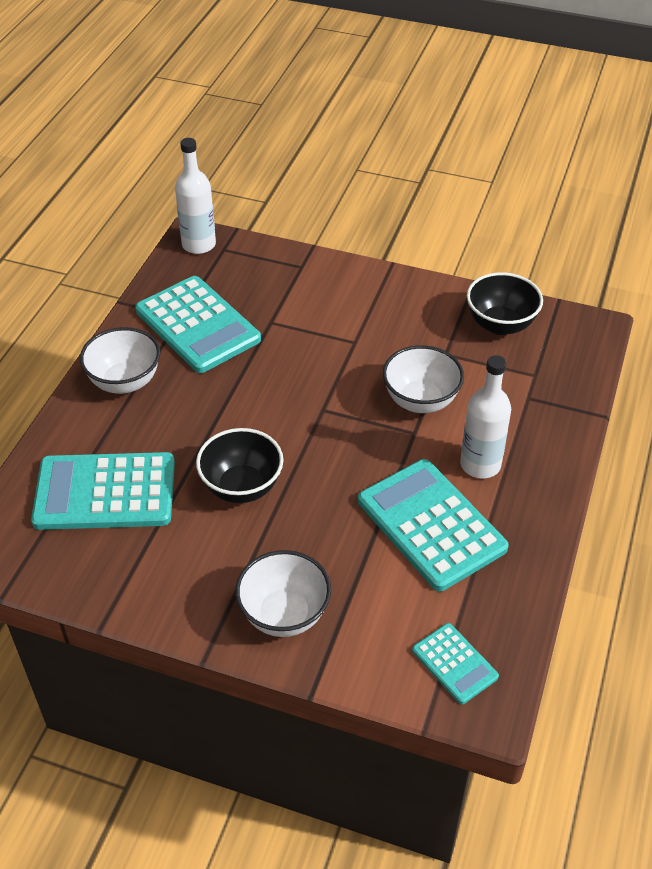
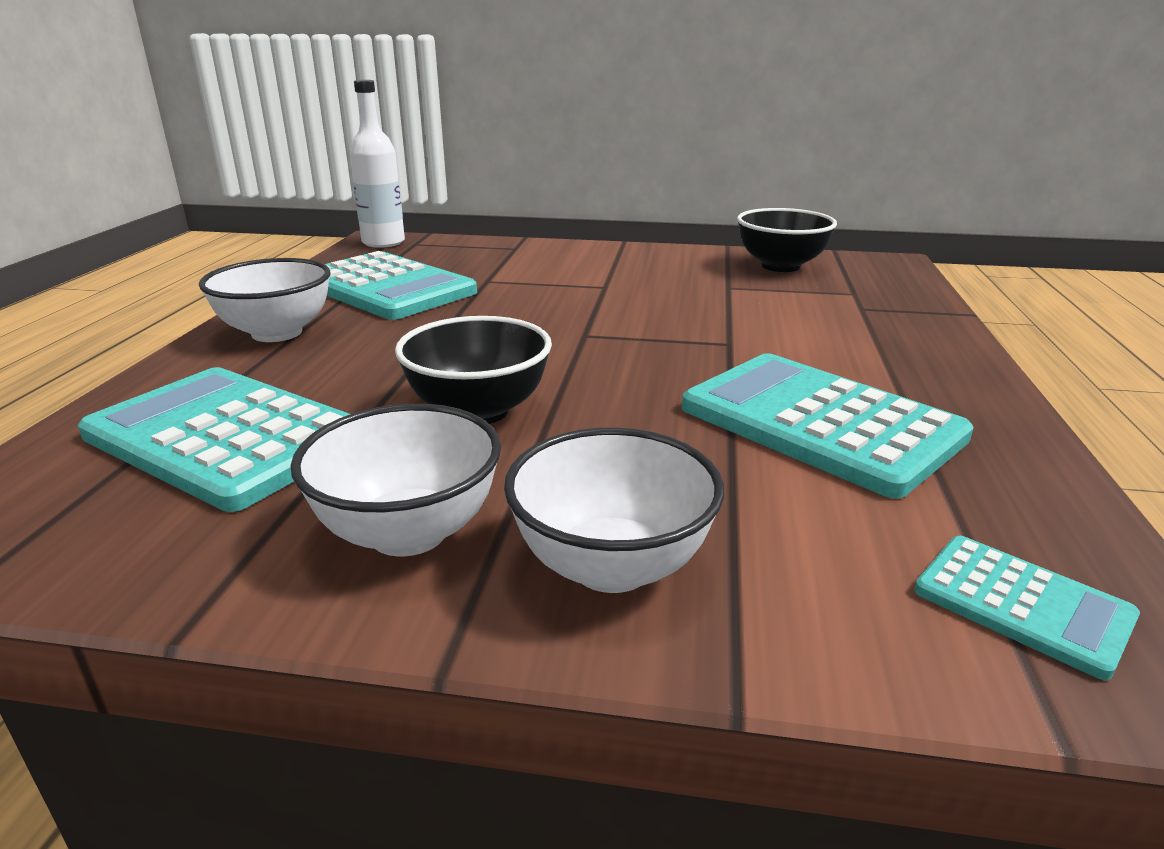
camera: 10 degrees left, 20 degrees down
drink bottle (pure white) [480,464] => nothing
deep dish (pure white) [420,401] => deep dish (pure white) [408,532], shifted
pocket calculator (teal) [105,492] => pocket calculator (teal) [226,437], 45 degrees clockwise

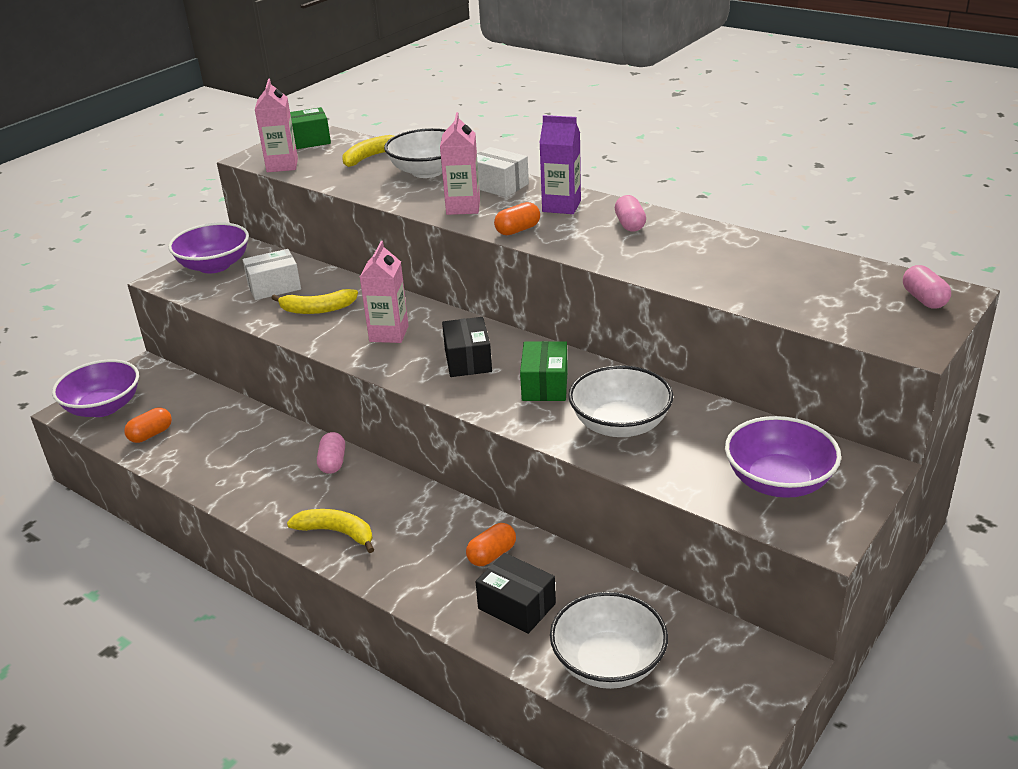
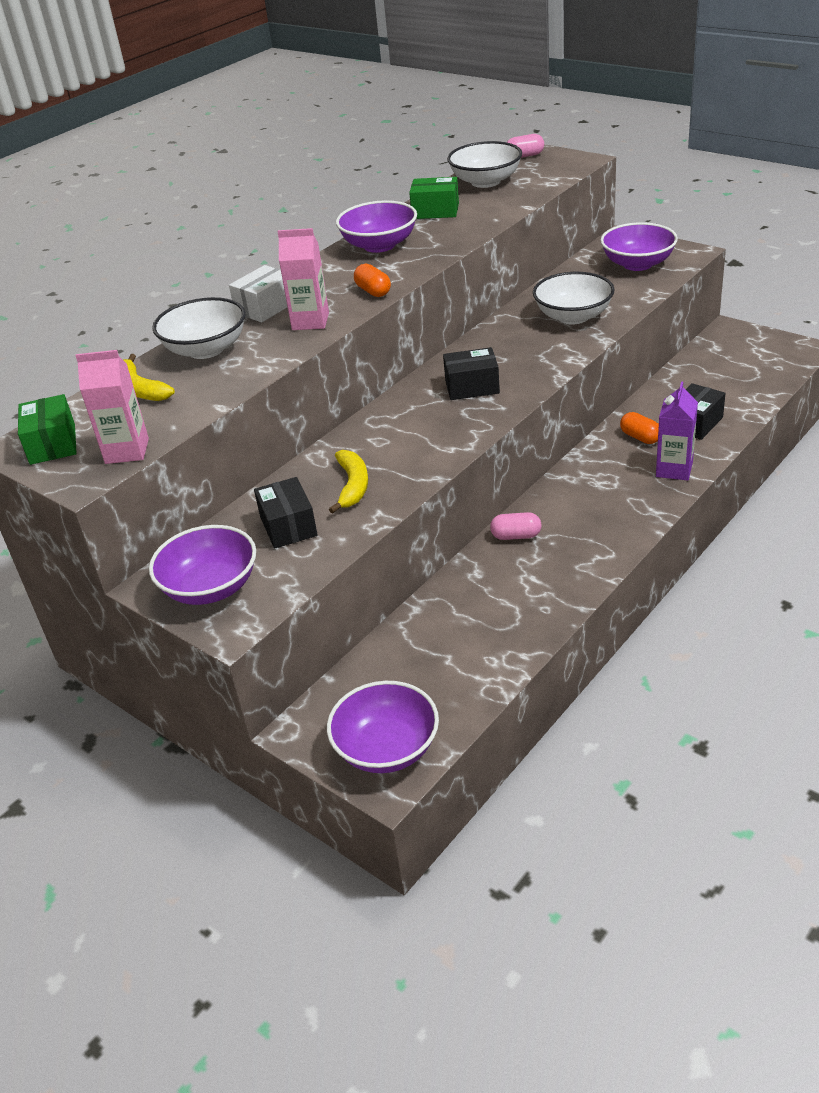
camera: 85 degrees left, 5 degrees up
pill (orange) [151,434] => nothing
banana fruit (golden) [337,532] => nothing
carton (rose-pink) [389,334] => nothing
box (green) [545,385] => box (green) [435,211], shifted
carton (purple) [561,206] => carton (purple) [674,469], shifted
deep dish (pure white) [608,663] => deep dish (pure white) [486,182], shifted
pill (rose-pink) [630,224] => deep dish (purple) [379,245]
box (pure white) [274,287] => box (ebony) [288,526]

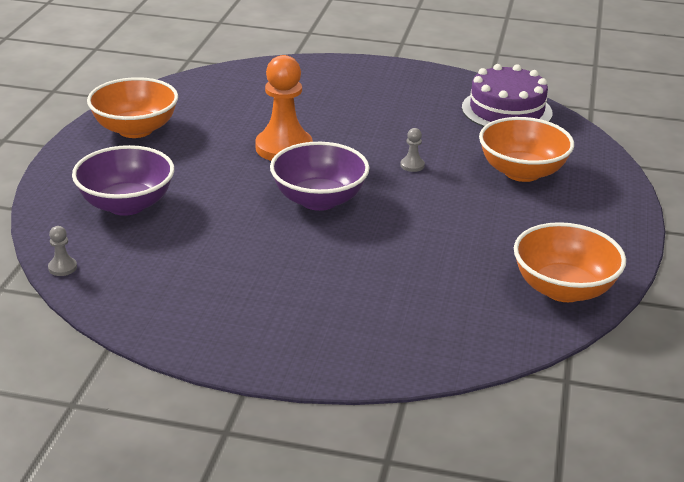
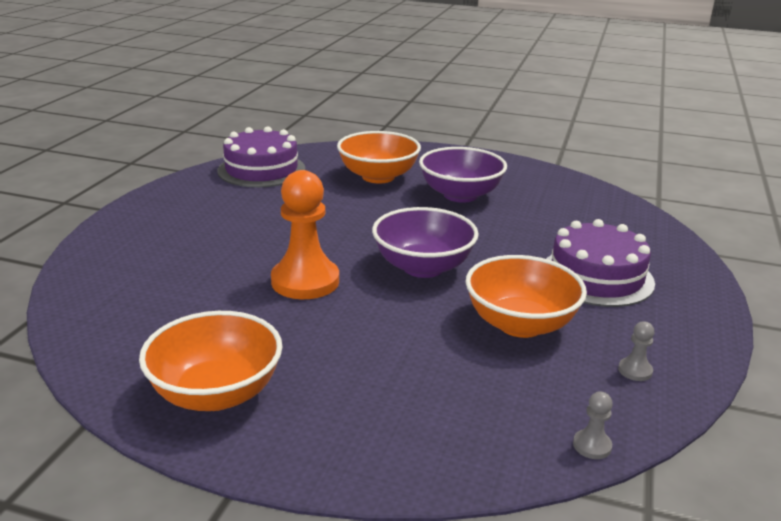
camera: 85 degrees left, 5 degrees down
nothing => layer cake (purple) [596,276]
deep dish (purple) [126,204] => deep dish (purple) [460,195], shifted
game pawn (ash-grey) [412,165] => game pawn (ash-grey) [635,370], shifted
deep dish (orange) [563,289] => deep dish (orange) [520,324], shifted

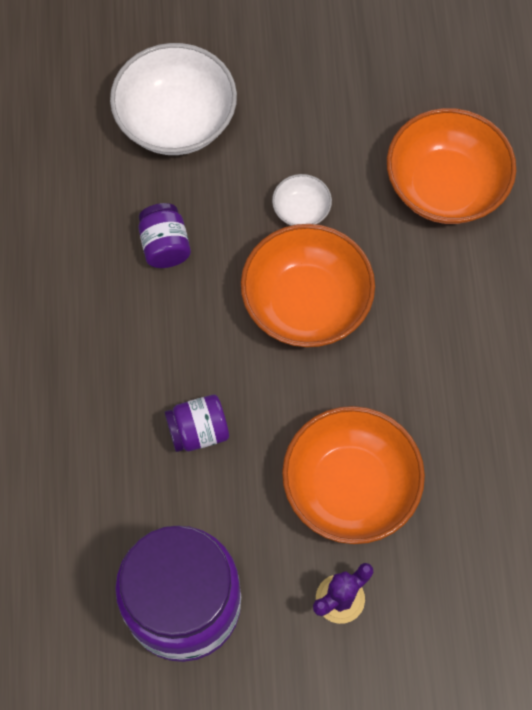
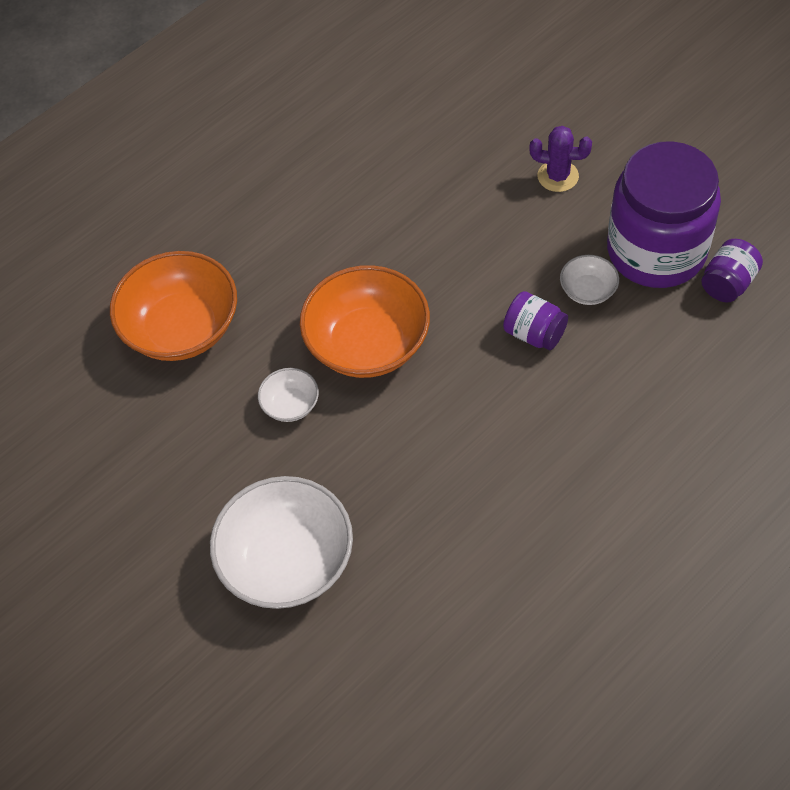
camera: 125 degrees left, 10 degrees down
deep dish (orange) [350,486] => nothing
nothing => deep dish (pure white) [588,290]
jar (purple) [165,246] => jar (purple) [727,283], shifted

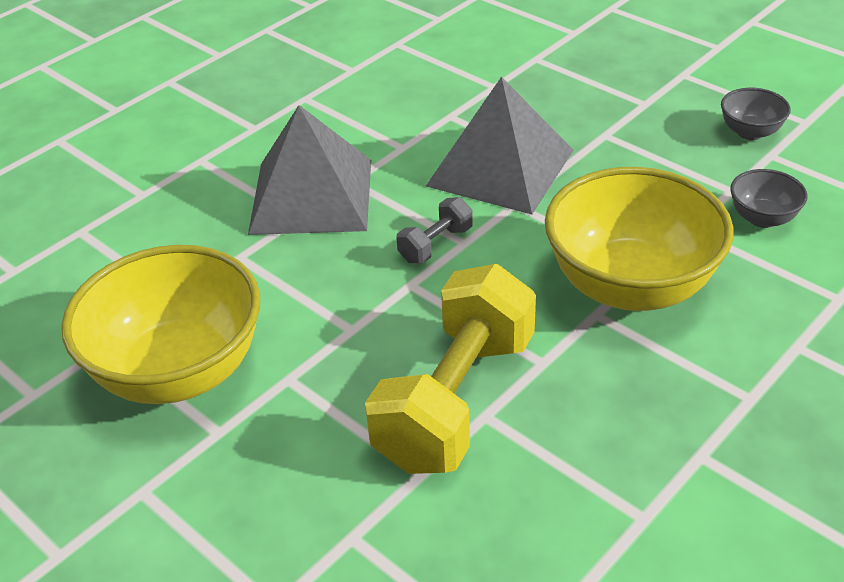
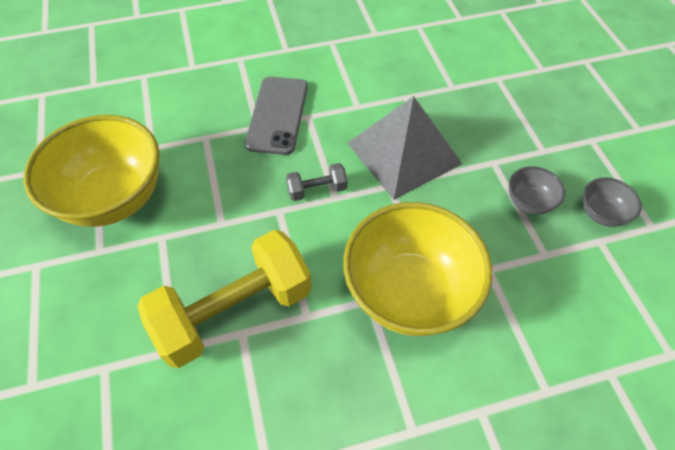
camera: 30 degrees right, 15 degrees up
deep dish (ash-grey) [762,218] => deep dish (ash-grey) [528,202], shifted
solid pyramid (ash-grey) [312,195] => mobile phone (ash-grey) [277,115]

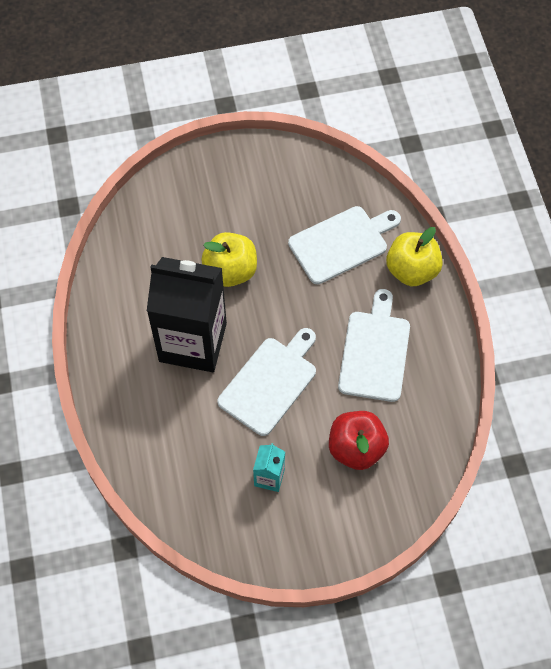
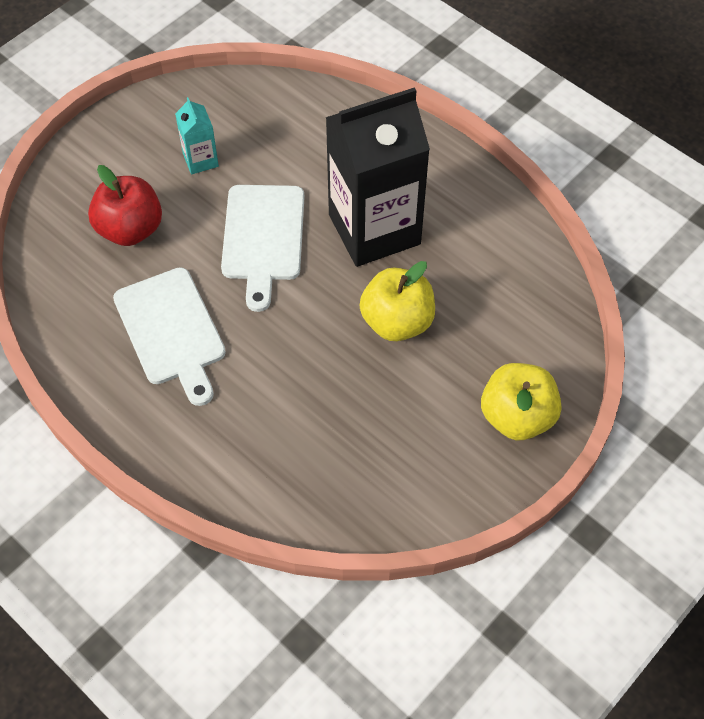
camera: 145 degrees right, 5 degrees down
cutting board (pure white) [341,243] => nothing
apple (golden) [411,270] => apple (golden) [517,417], shifted

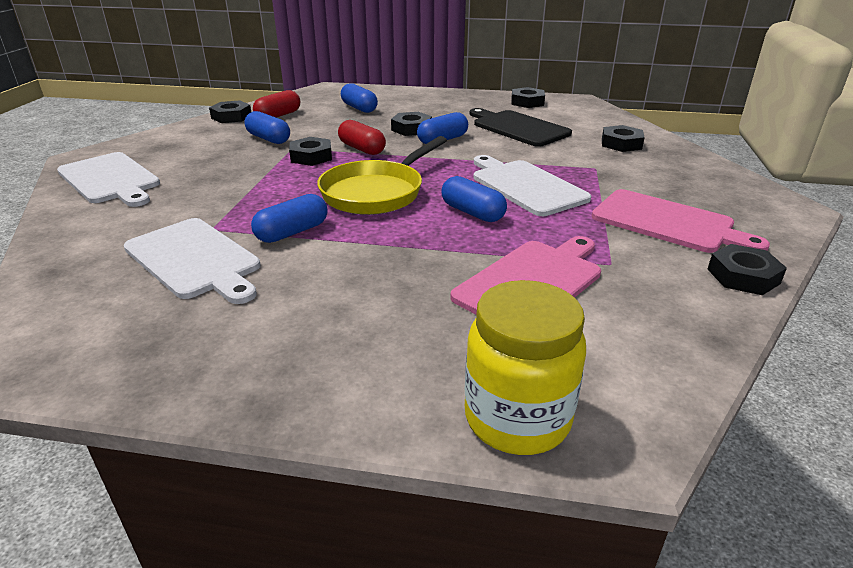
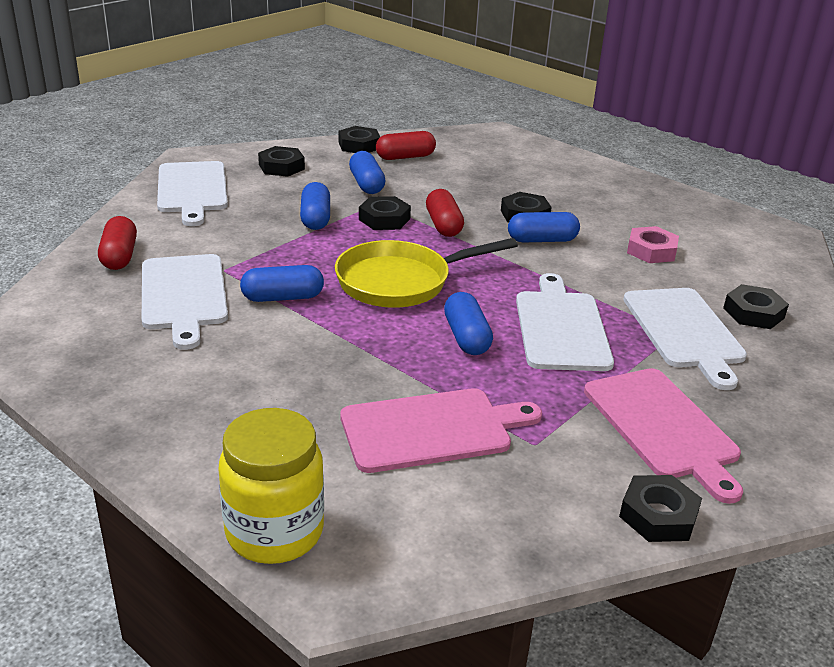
camera: 30 degrees right, 0 degrees up
nothing => pill (crimson) [119,256]
nothing => cutting board (pure white) [684,331]
pill (cobalt) [359,108] => pill (cobalt) [315,218], shifted
hexagon nut (ebony) [527,102] => hexagon nut (ebony) [281,167], shifted
cutting board (ebony) [518,128] => hexagon nut (rose-pink) [651,251]

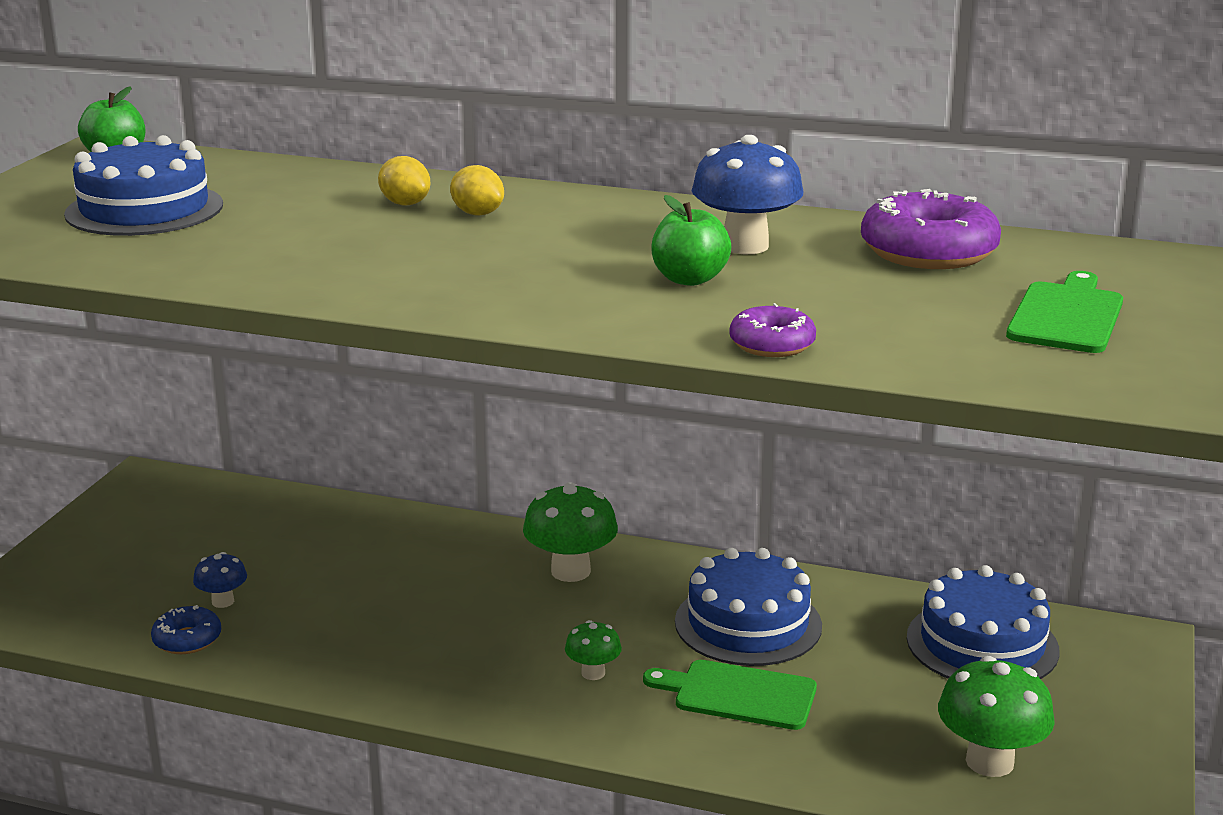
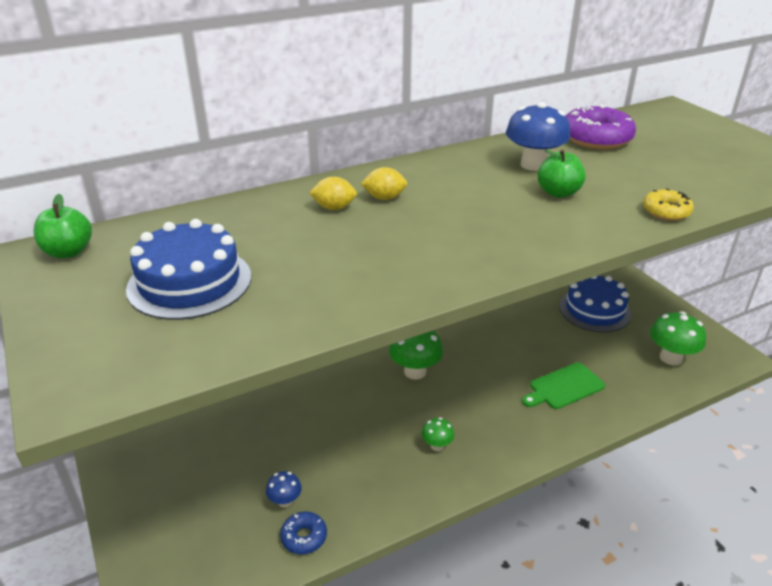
camera: 45 degrees left, 10 degrees up
layer cake (cobalt) [748,623] => nothing
cutting board (green) [1067,316] => nothing
fungus (green) [593,673] => fungus (green) [437,445], shifted
glazed donut (purple) [772,344] => glazed donut (golden) [666,212]

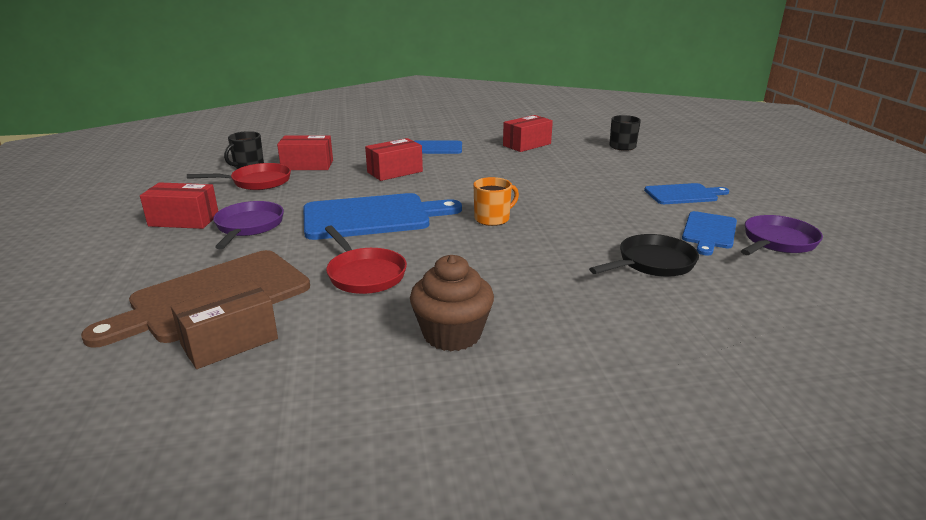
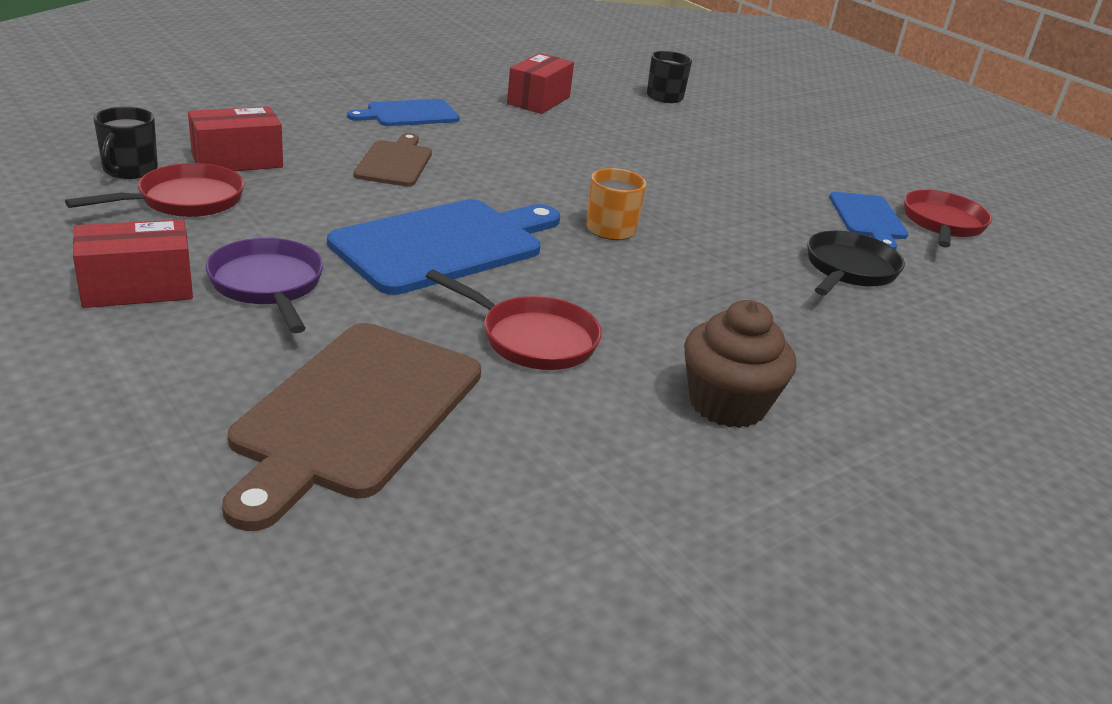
camera: 30 degrees left, 5 degrees up
box (dark brown) [230,342] => nothing
cutting board (cobalt) [683,194] => nothing
box (crimson) [395,172] => cutting board (dark brown) [395,162]
frying pan (purple) [777,242] => frying pan (crimson) [942,224]

